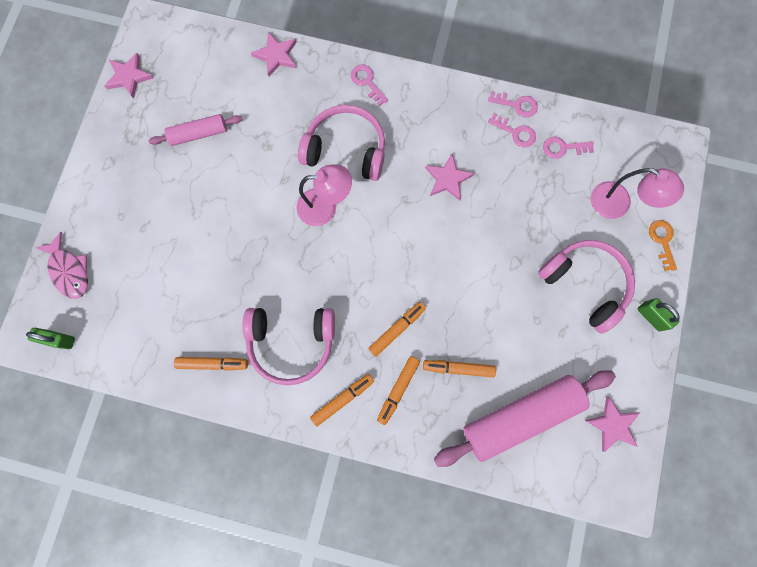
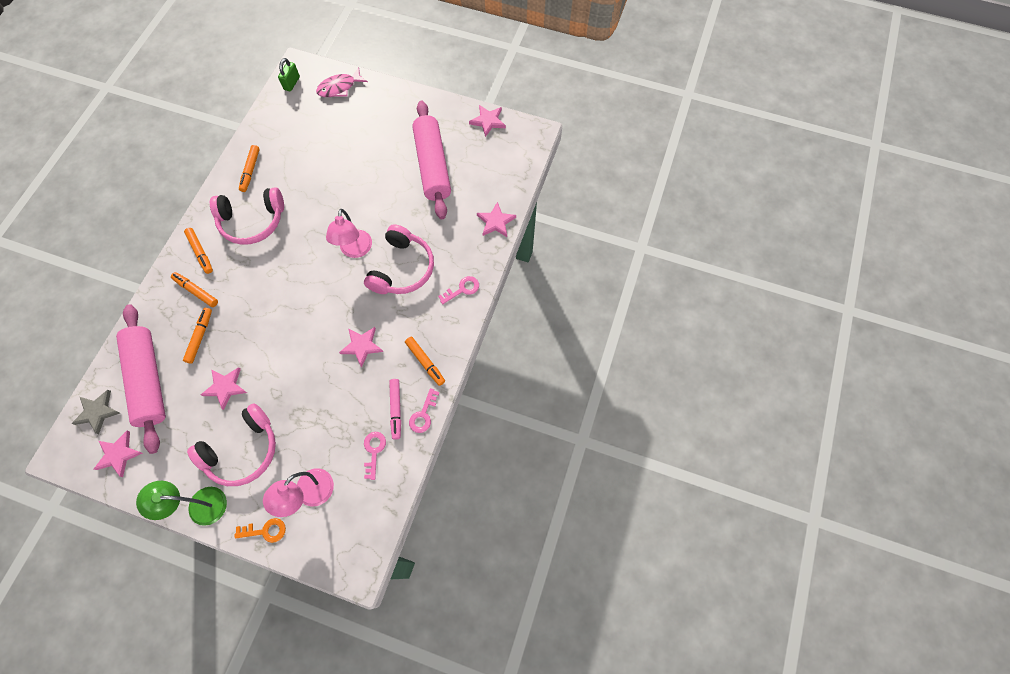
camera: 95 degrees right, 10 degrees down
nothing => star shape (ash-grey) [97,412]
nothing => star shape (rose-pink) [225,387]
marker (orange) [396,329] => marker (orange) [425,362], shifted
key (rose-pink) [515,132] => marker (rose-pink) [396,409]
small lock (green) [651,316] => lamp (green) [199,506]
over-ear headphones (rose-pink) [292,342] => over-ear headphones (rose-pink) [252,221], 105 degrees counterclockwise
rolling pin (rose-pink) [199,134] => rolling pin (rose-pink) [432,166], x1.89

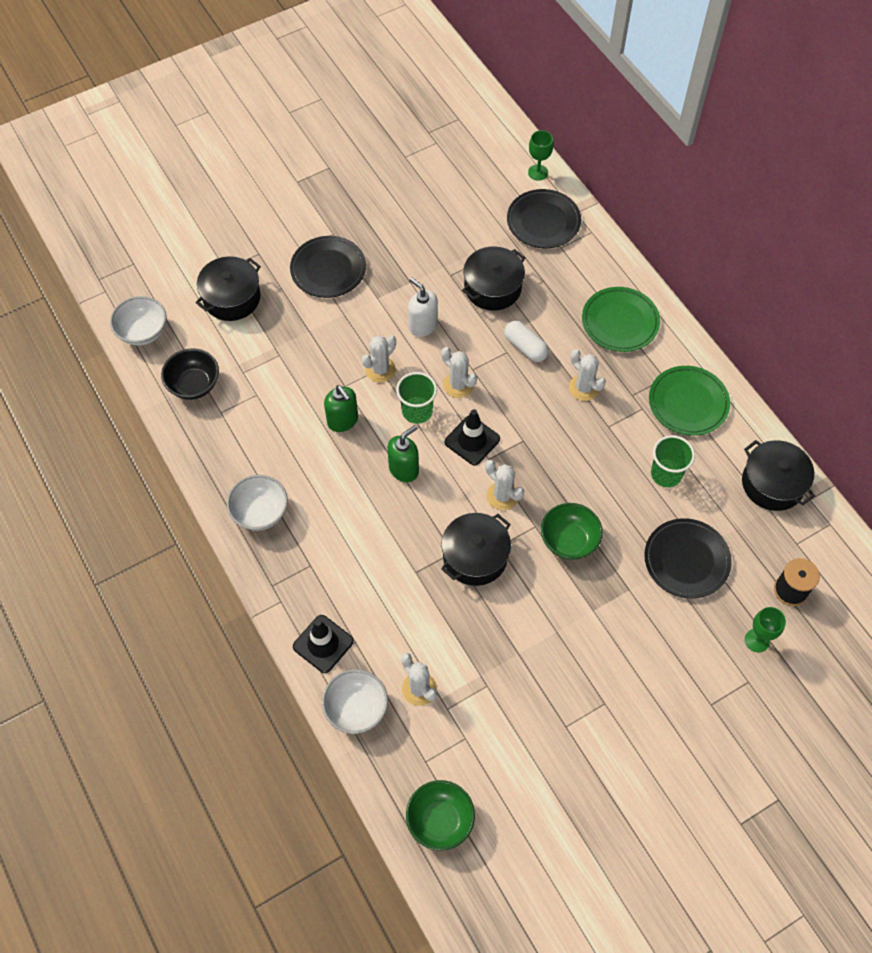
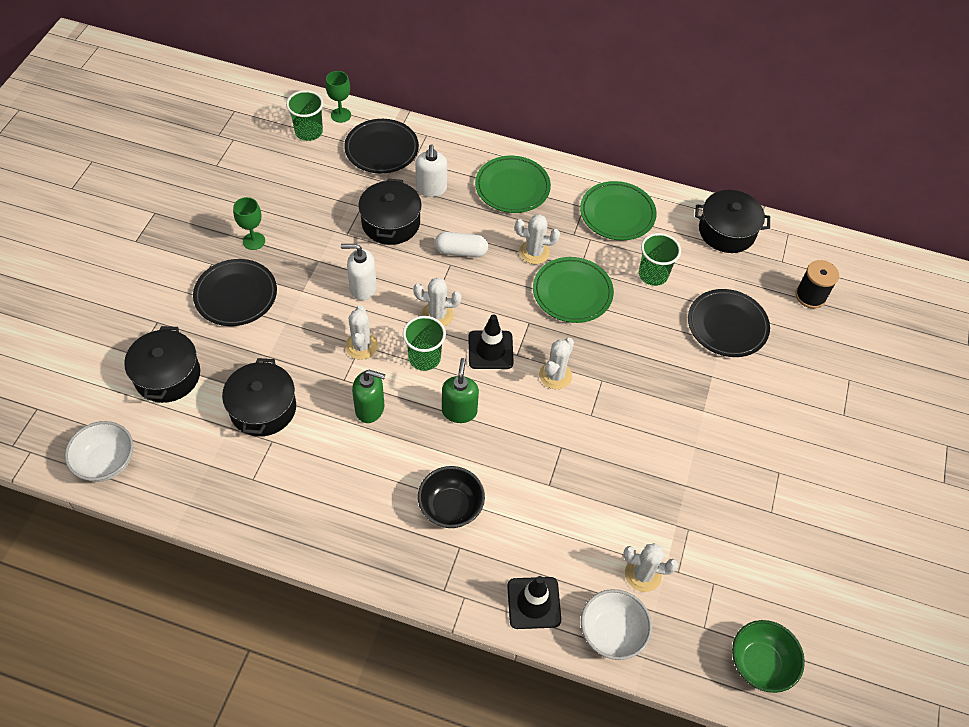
camera: 45 degrees left, 5 degrees down
deep dish (pure white) [260,512] => nothing
deep dish (green) [569,540] => nothing
nothing => cup (green) [309,132]
nothing => pump bottle (pure white) [431,189]
nothing => flat dish (green) [572,292]
deep dish (ebony) [194,385] => deep dish (ebony) [450,507], shifted
pot (ebony) [475,556] => pot (ebony) [263,408], shifted
chalice (green) [757,640] => chalice (green) [254,241], shifted
saguaro cactus (pure white) [502,496] => saguaro cactus (pure white) [555,375], 60 degrees counterclockwise

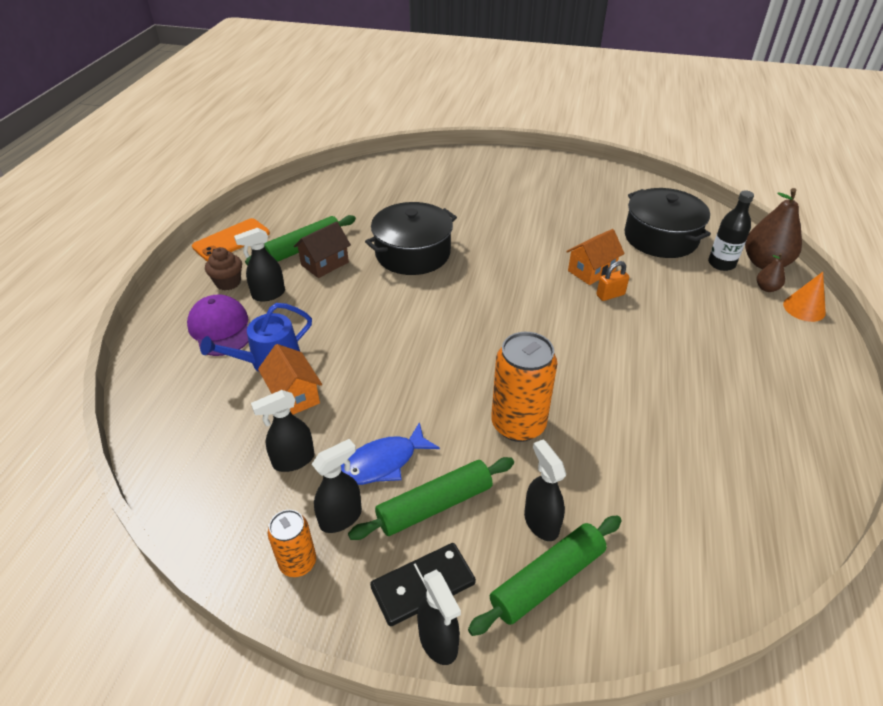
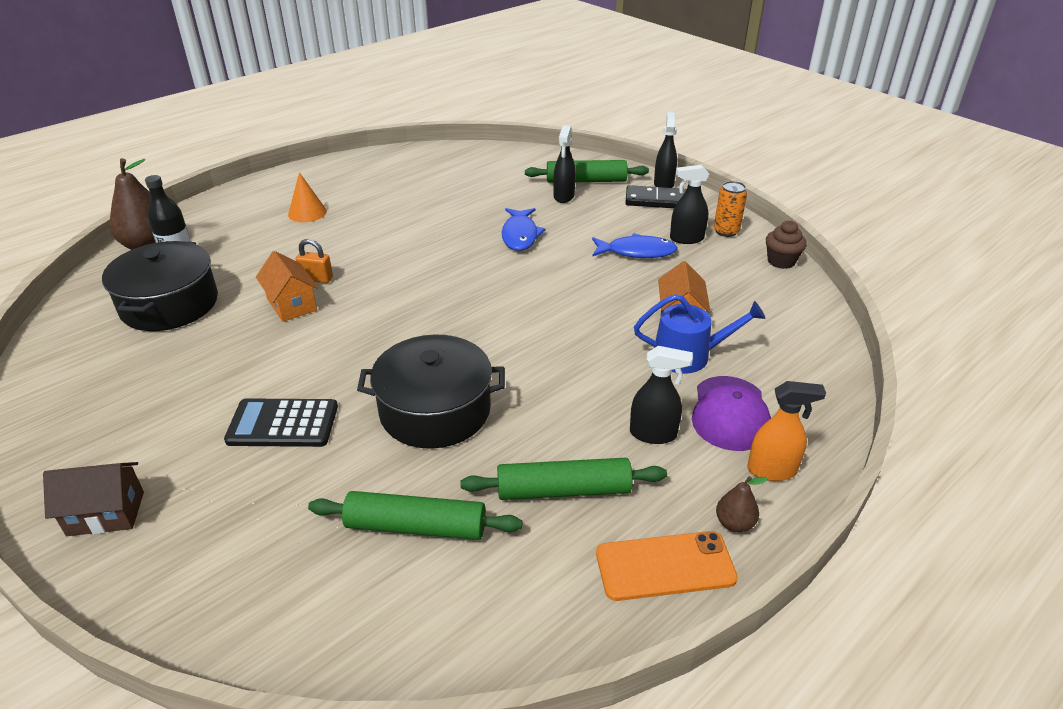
camera: 145 degrees left, 5 degrees down
sprayer (ebony) [293,460] => nothing
nothing => pocket calculator (ebony) [283,424]
nothing => sprayer (orange) [772,470]
fairy cake (dark brown) [228,282] => fairy cake (dark brown) [781,261], shifted
house (dark brown) [325,264] => house (dark brown) [106,513], shifted
rolling pin (green) [434,505] => rolling pin (green) [416,526], shifted
toy pear (dark brown) [766,288] => toy pear (dark brown) [734,523], shifted
cone shape (orange) [804,308] => cone shape (orange) [307,212], shifted
soda can (orange) [518,424] => toy fish (cobalt) [520,235]
house (orange) [591,270] => house (orange) [292,304], 60 degrees clockwise

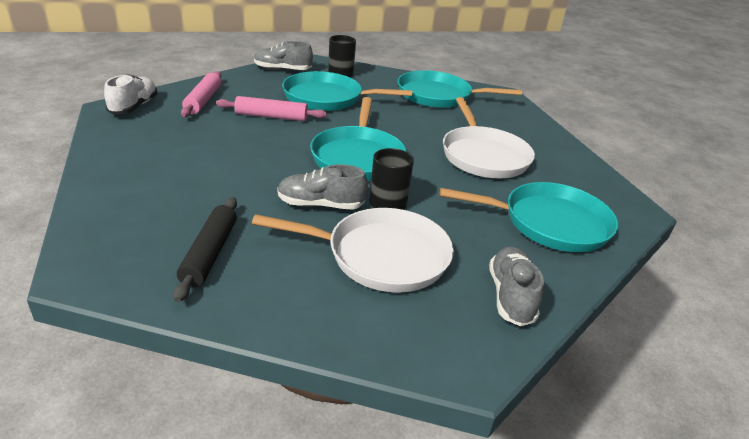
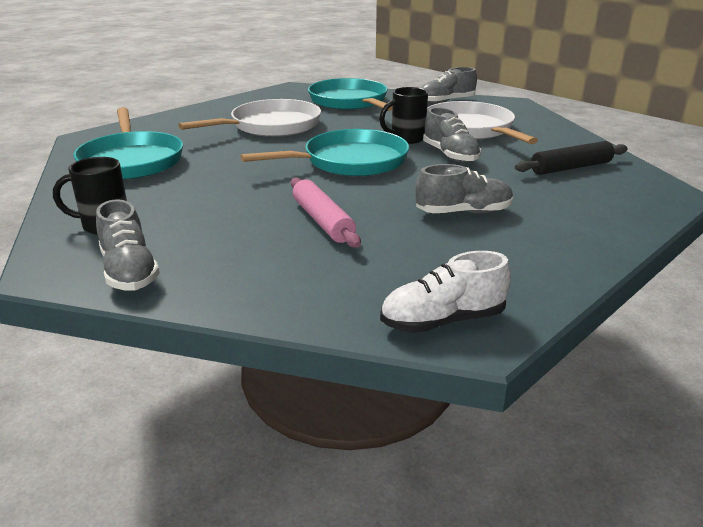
camera: 115 degrees left, 5 degrees down
rolling pin (rose-pink) [203,100] => nothing
frying pan (teal) [327,98] => nothing
nothing => shoe (ash-grey) [463,212]

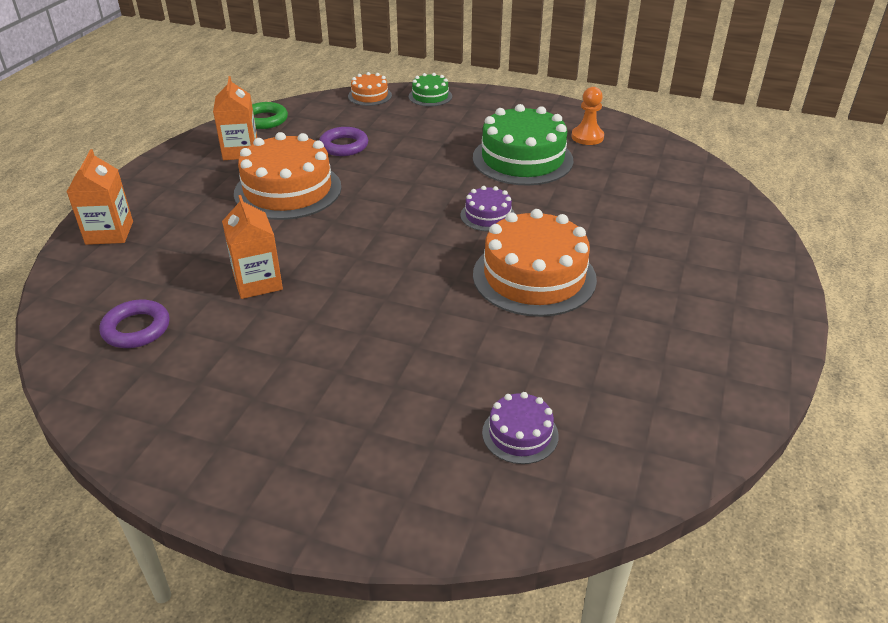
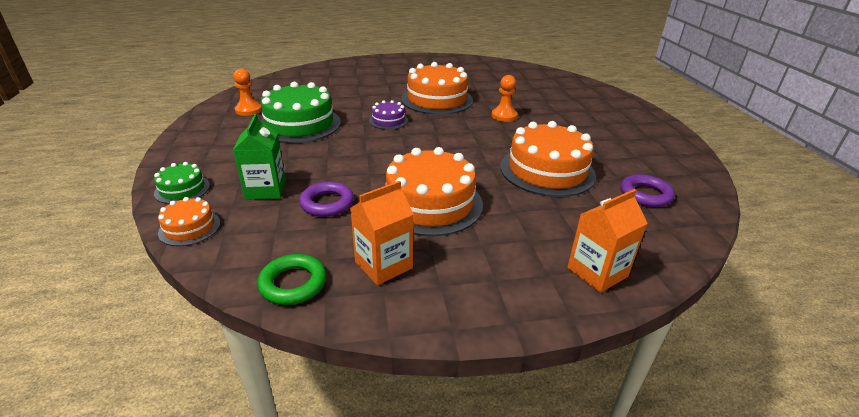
camera: 120 degrees left, 5 degrees down
layer cake (purple) [520,434] => nothing
nothing => carton (green) [266,189]
nothing => game pawn (orange) [504,116]
carton (orange) [258,282] => layer cake (orange) [547,171]

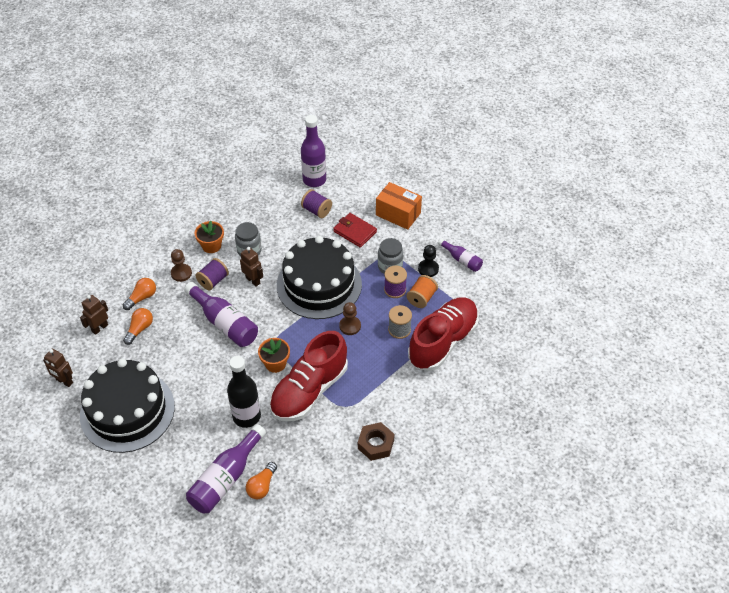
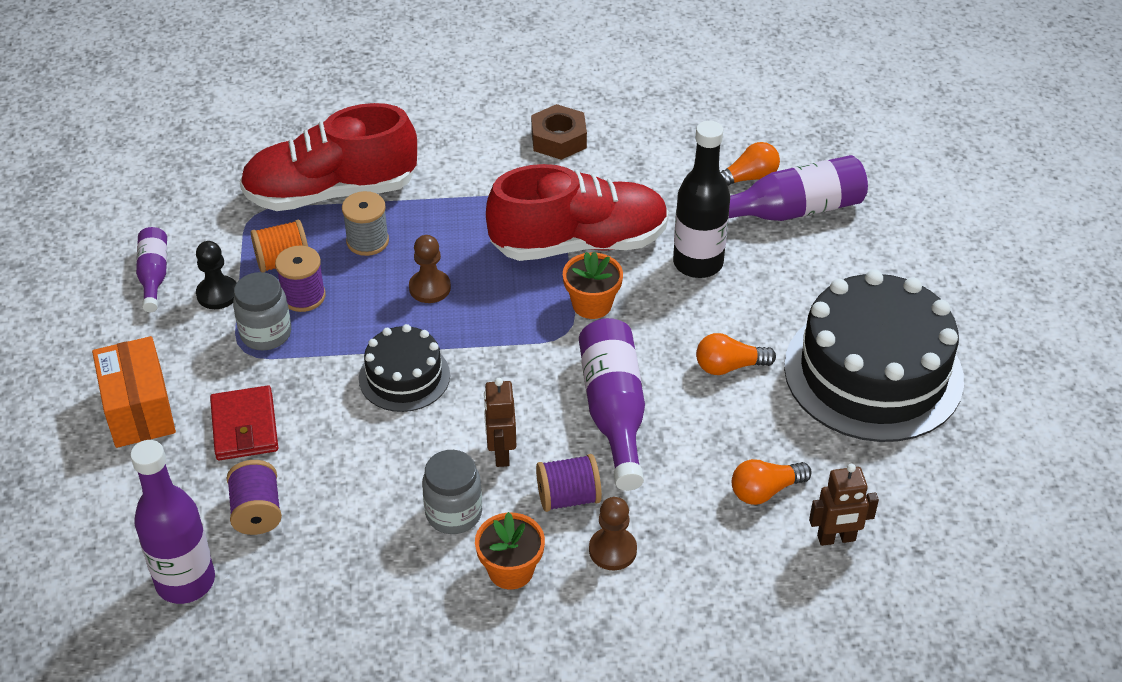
camera: 140 degrees left, 5 degrees down
robot figure (dark brown) [64,381] => nothing
light bulb (orange) [142,298] => light bulb (orange) [729,366], shifted
layer cake (ebony) [319,284] => layer cake (ebony) [404,377], x0.51

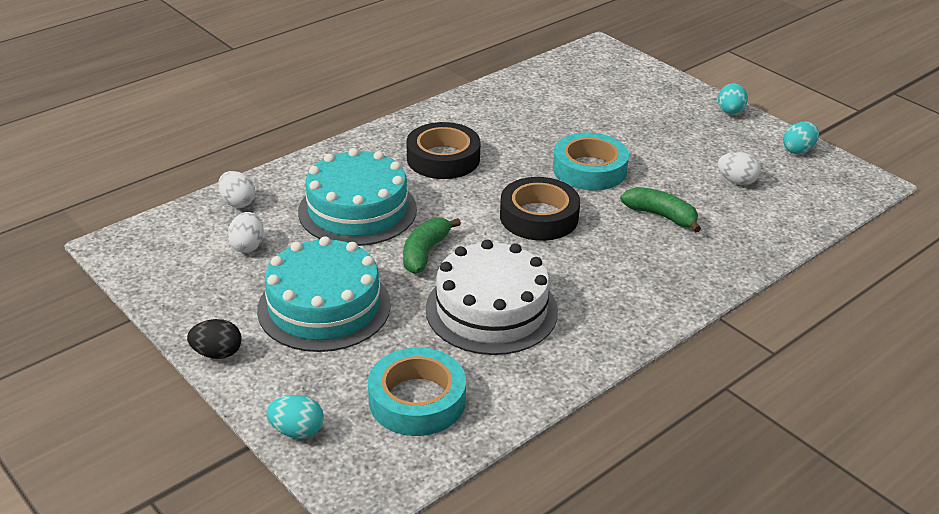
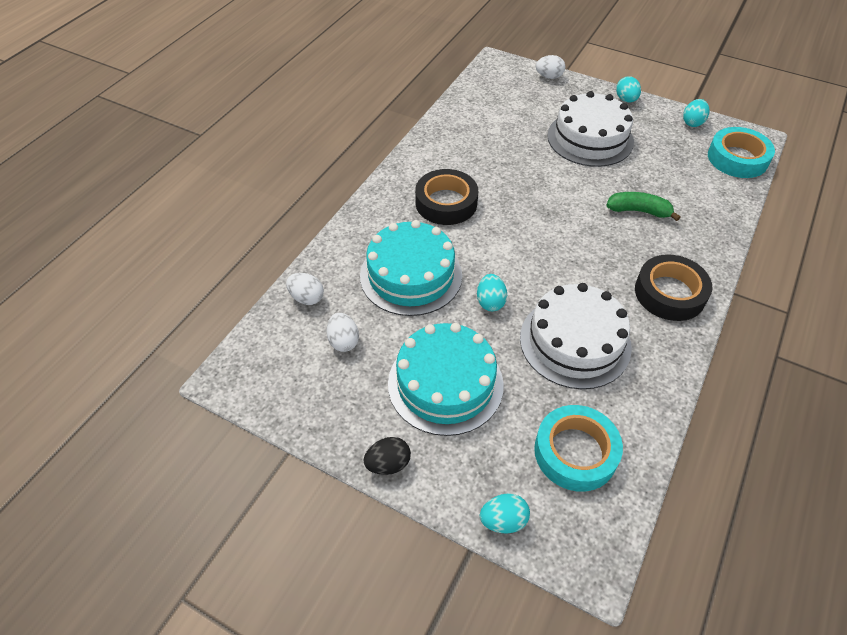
camera: 20 degrees left, 15 degrees up
nothing => layer cake (pure white) [590,138]
sticky tape (ebony) [539,217] => sticky tape (ebony) [670,293], shifted
sticky tape (teal) [589,169] => sticky tape (teal) [737,158], shifted
toy egg (pure white) [736,181] => toy egg (pure white) [549,77], shifted
banana fruit (green) [425,253] => toy egg (teal) [490,302]

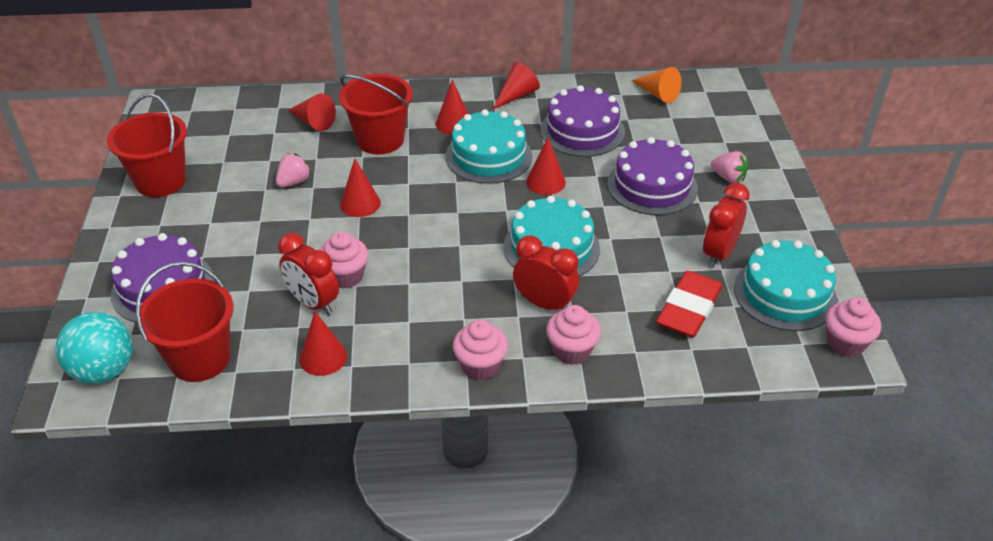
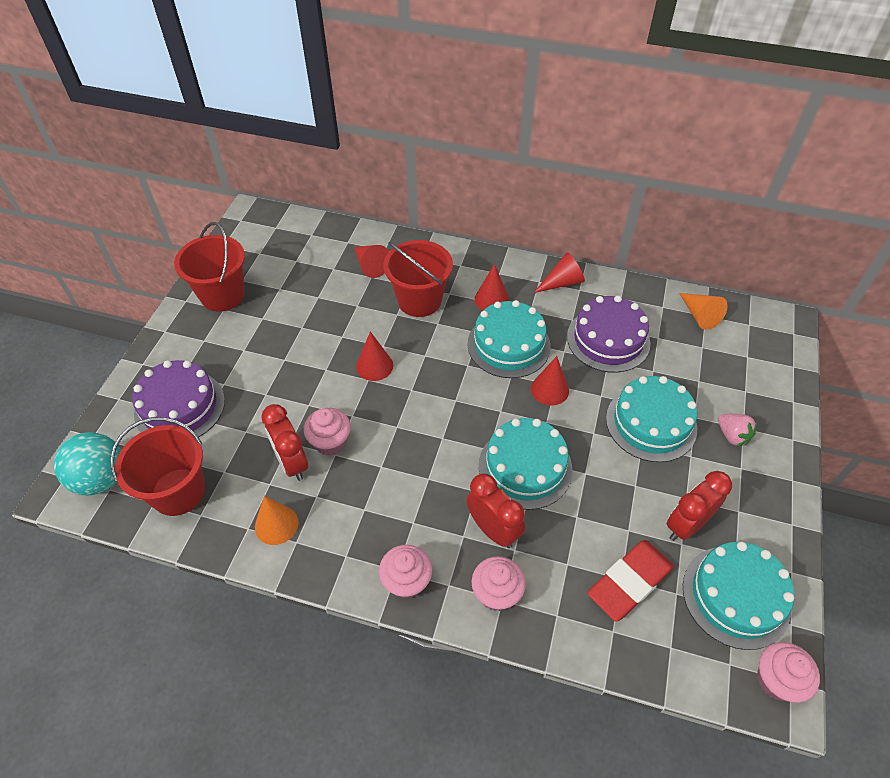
camera: 20 degrees right, 10 degrees up
toy strawberry (rose-pink) [294,182] => nothing
cone shape (crimson) [323,357] => cone shape (orange) [276,524]
layer cake (purple) [652,185] => layer cake (teal) [651,423]

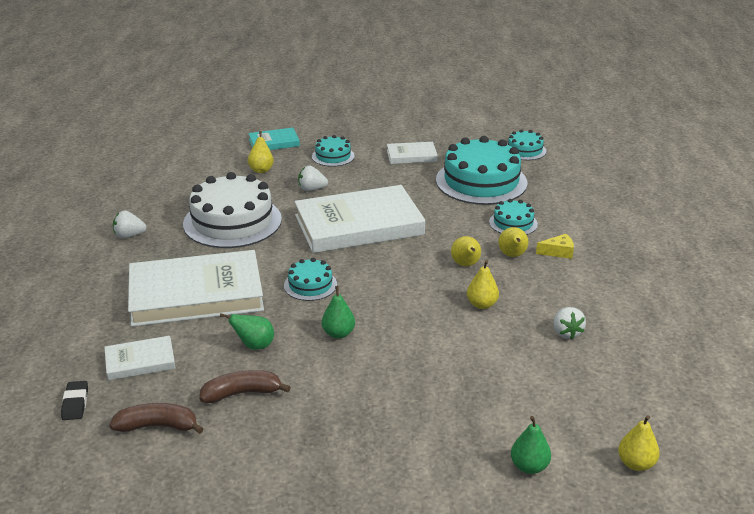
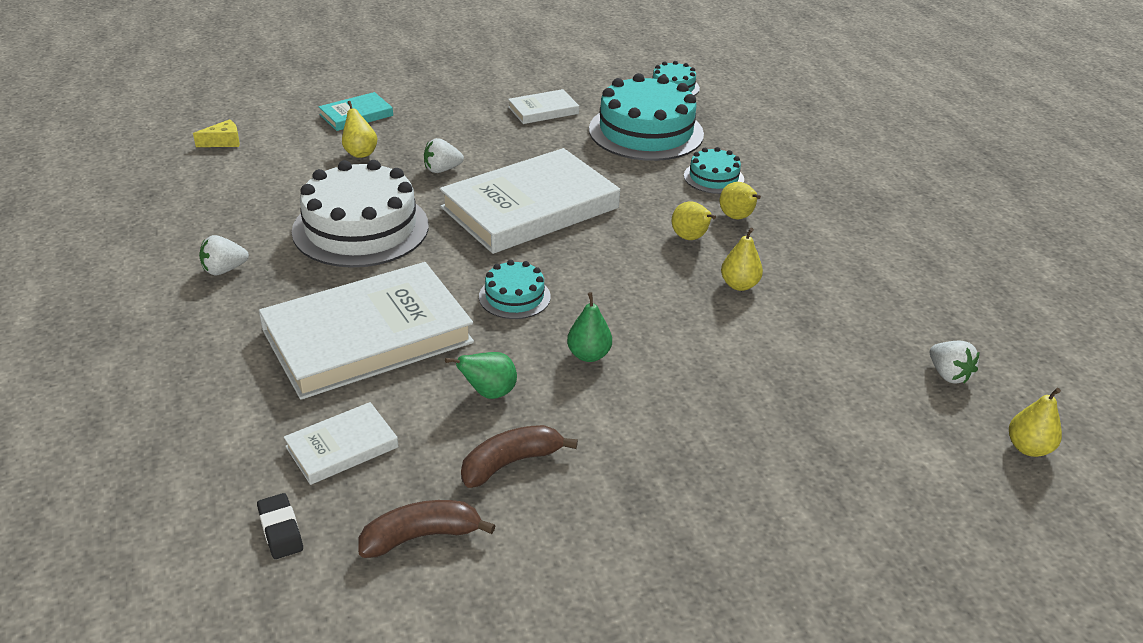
camera: 20 degrees left, 5 degrees up
layer cake (teal) [333,156] => nothing
toy pear (green) [529,466] => nothing
piece of cheese (golden) [558,252] => piece of cheese (golden) [223,142], shifted
toy strawberry (pure white) [566,333] => toy strawberry (pure white) [948,375], shifted

